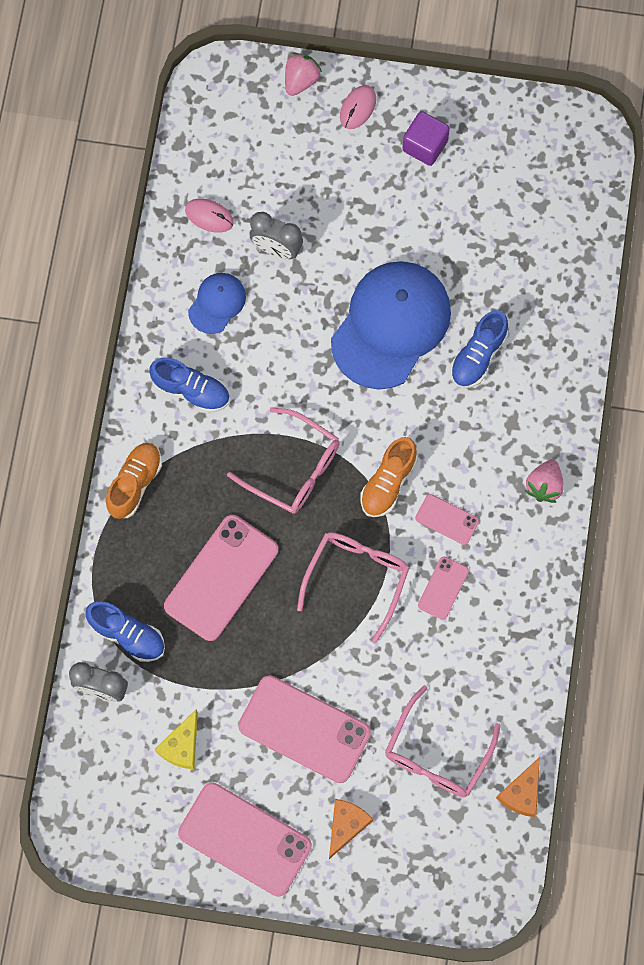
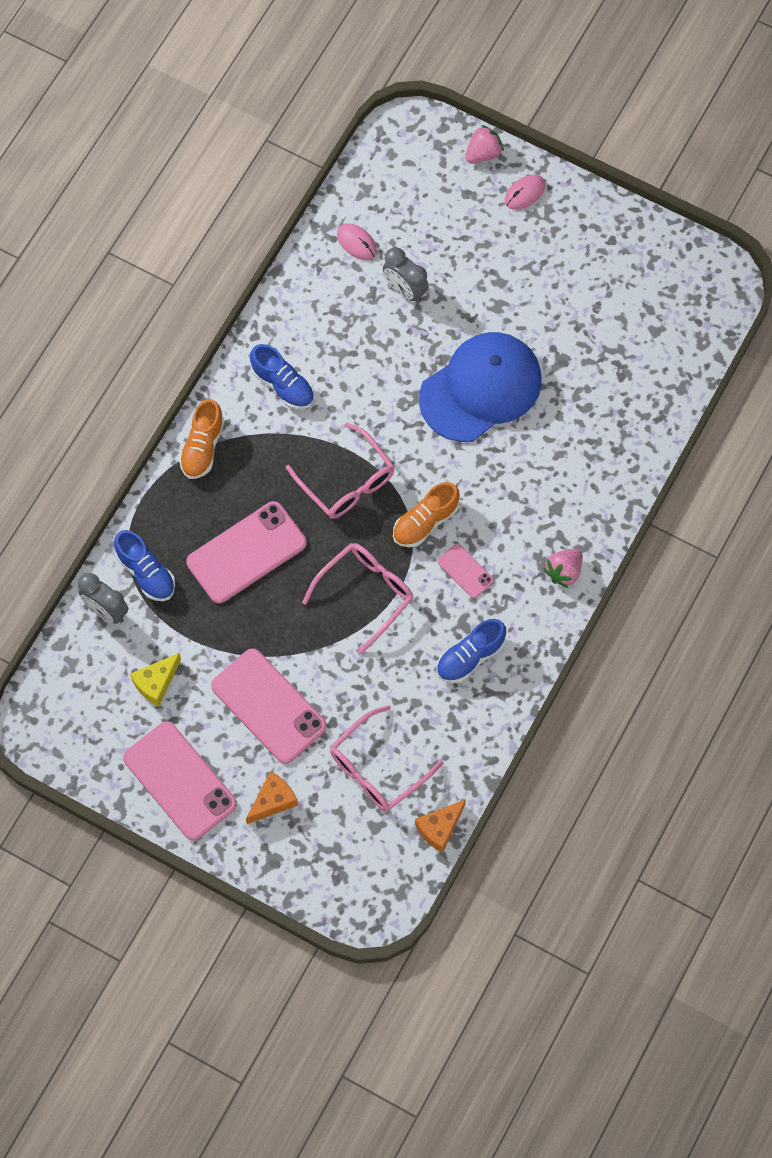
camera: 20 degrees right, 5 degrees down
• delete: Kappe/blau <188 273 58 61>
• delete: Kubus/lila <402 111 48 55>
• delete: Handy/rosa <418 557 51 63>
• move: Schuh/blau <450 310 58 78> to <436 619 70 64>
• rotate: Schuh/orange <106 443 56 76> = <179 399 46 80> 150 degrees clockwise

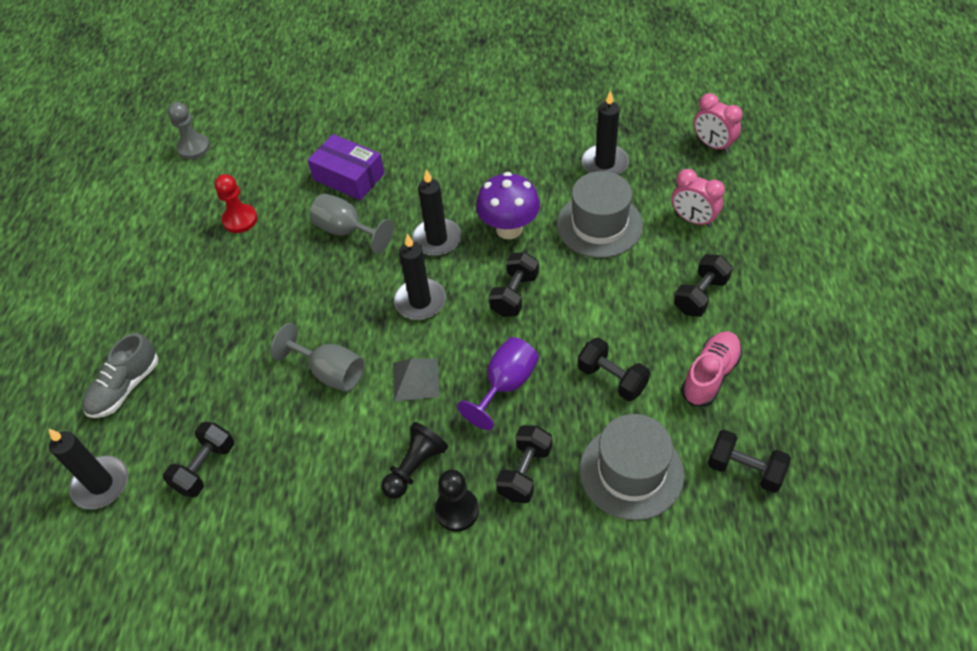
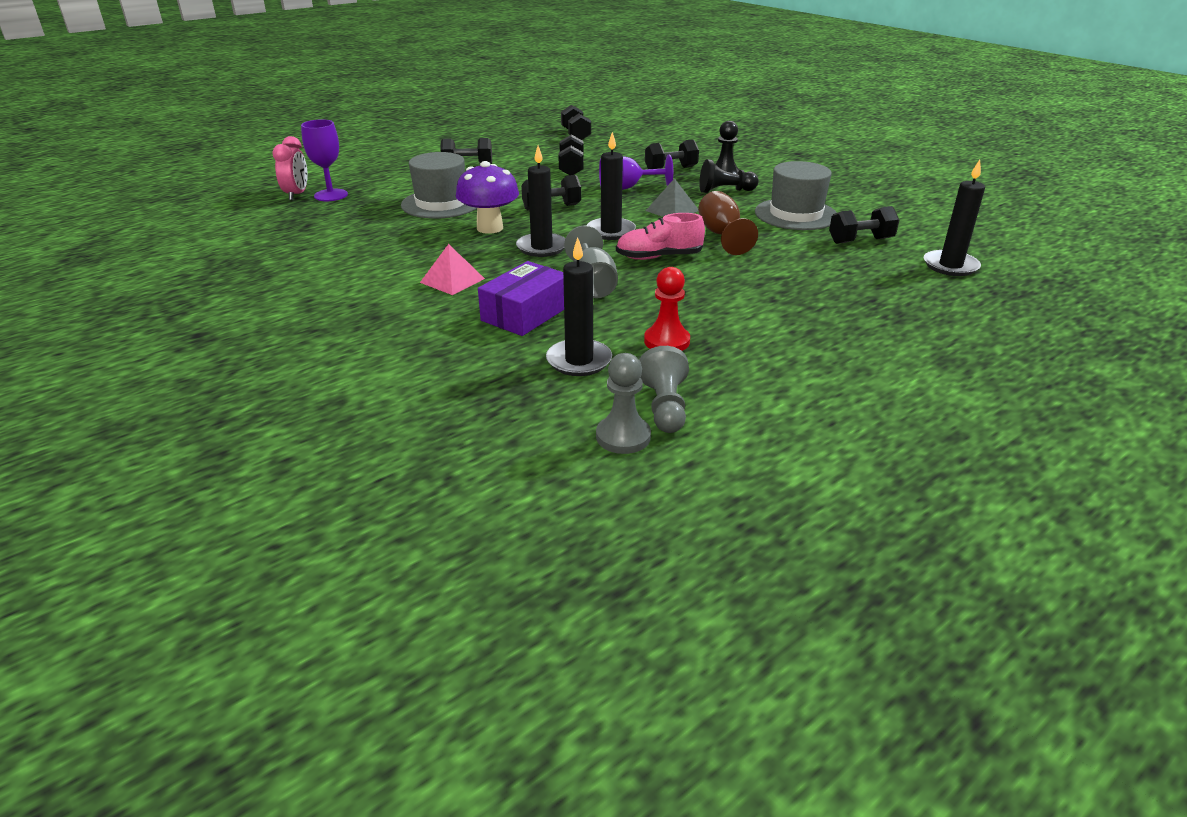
camera: 135 degrees left, 20 degrees down
• delete: Schuh/grau <82 333 77 85>
• delete: Wecker/rosa <672 169 53 58>
• insert: Kelch/lila <301 119 47 82>
• insert: Pyramide/rosa <420 244 65 51>
• insert: Bauer/grau <639 346 50 87>
• move: Hut/grau <580 414 104 106> to <755 161 82 69>
• move: Kerze/schwarz <582 91 47 84> to <546 237 66 139>
• move: Schuh/rosa <681 331 61 76> to <616 213 89 47>
• recolor: Kelch/grau <271 323 94 69> to Kelch/braun <698 191 60 64>
• rotate: Schachtel/lila <307 134 78 66> = <478 261 86 75> 45 degrees clockwise

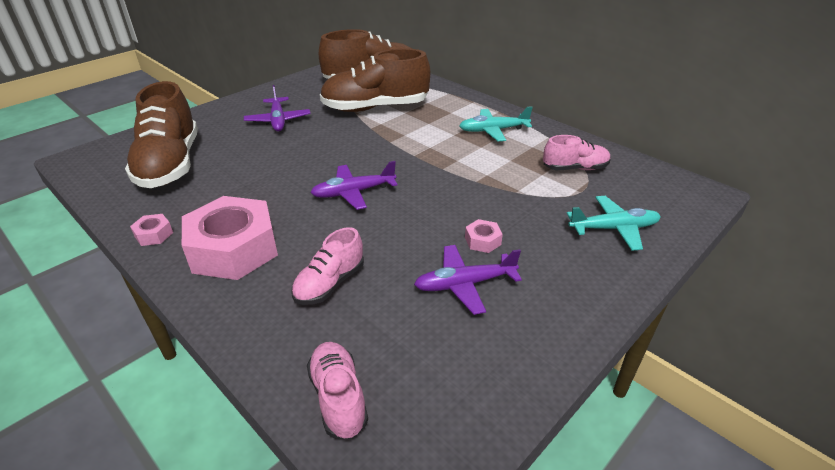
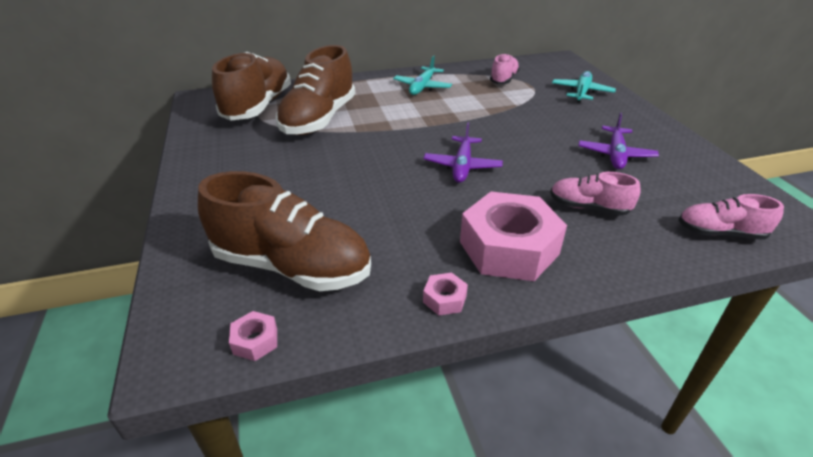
camera: 60 degrees left, 0 degrees up
• delete: Flugzeug/lila <244 85 67 46>
• move: Sechskantmutter/rosa <465 219 38 34> to <229 311 48 50>
• rotate: Schuh/rosa <291 227 73 78> = <550 172 91 44> 135 degrees clockwise

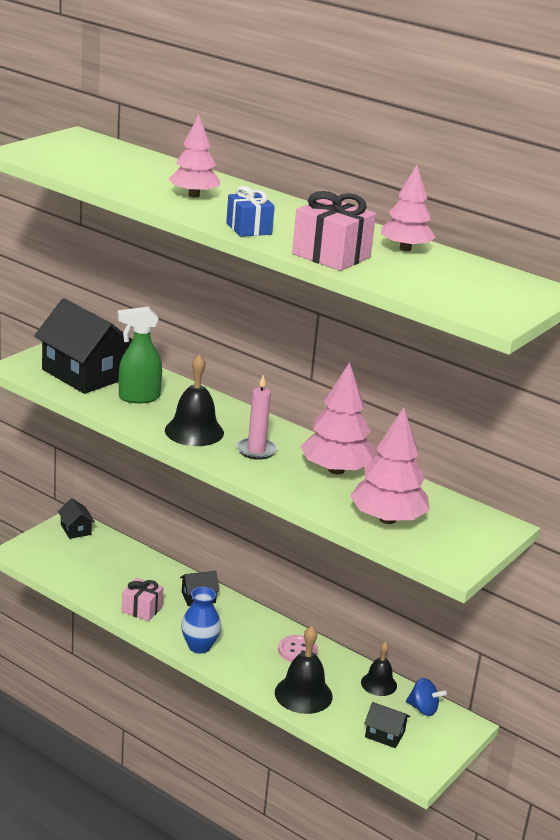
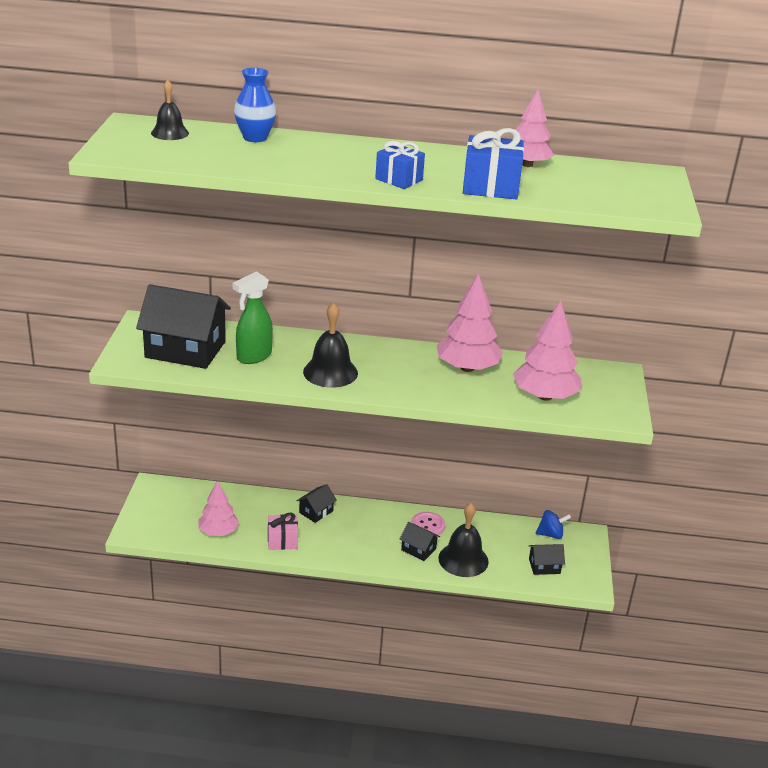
camera: 30 degrees left, 5 degrees up
• delete: Kerze/rosa <236 375 41 85>
• move: Haus/schwarz <58 498 37 41> to <399 522 41 39>
• move: Baum/rosa <169 115 51 83> to <198 481 41 55>
• move: Vase/blau <181 587 40 67> to <234 68 42 74>
• move: Glocke/schwarz <361 641 36 55> to <151 80 38 60>
• recolor: Geschenk/rosa <292 191 84 80> to Geschenk/blau <463 128 61 71>

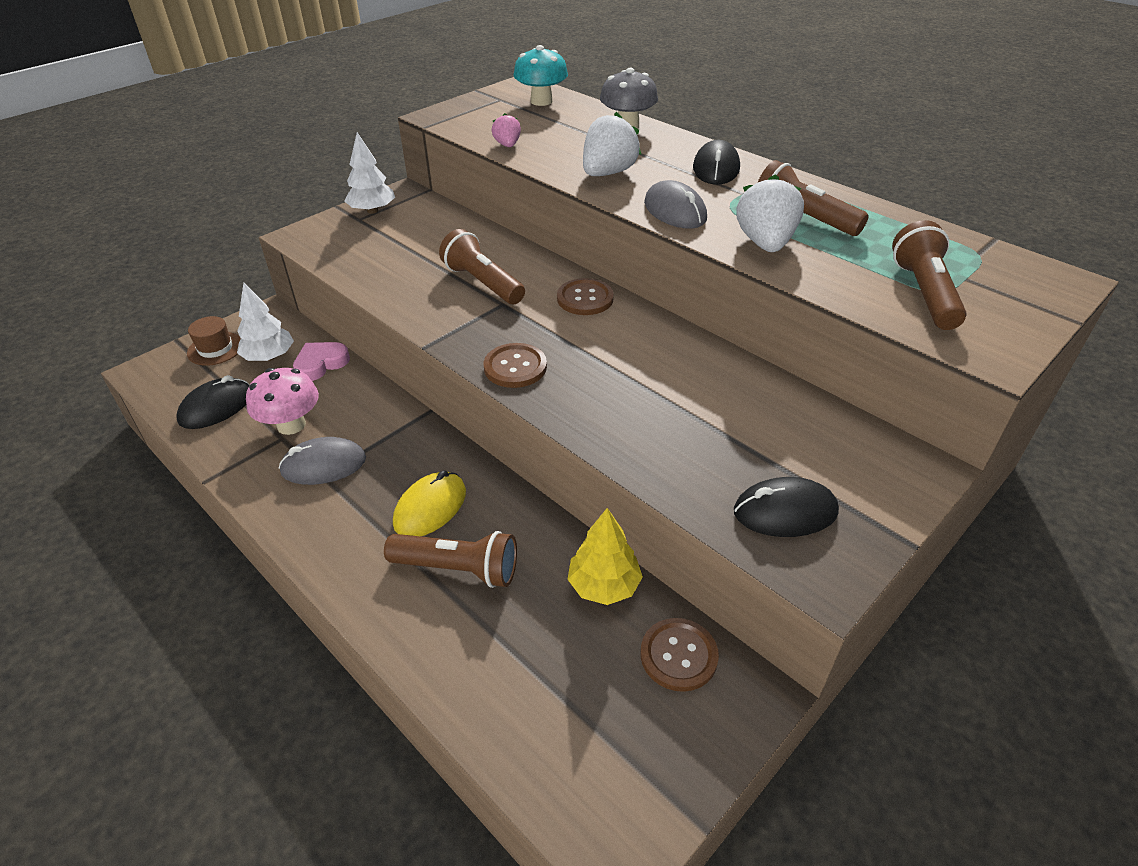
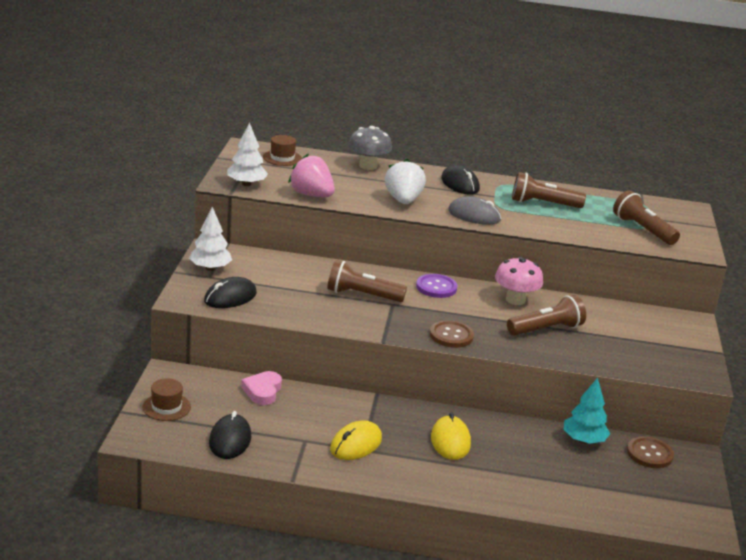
camera: 40 degrees left, 15 degrees down
• delete: Erdbeere/weiß <737 174 67 78>
• move: Baum/weiß <237 283 57 78> to <227 122 41 64>
• move: Pilz/rosa <246 368 73 67> to <495 257 48 48>
• move: Taschenlampe/braun <384 531 133 57> to <507 295 79 41>
• move: Computermaus/schwarz <734 477 105 60> to <204 277 53 31>
• replace: Pilz/türkis <514 45 54 61> to Hut/braun <263 135 39 31>
• recolor: Computermaus/grau <279 437 87 48> to Computermaus/gelb <330 420 52 40>
• recolor: Knopf/braun <557 278 57 37> to Knopf/lila <416 274 42 24>
• recolor: Baum/gelb <567 508 76 97> to Baum/türkis <563 377 47 67>
• resize: Erdbeere/rosa <492 113 29 34> = <288 154 47 43> x1.80

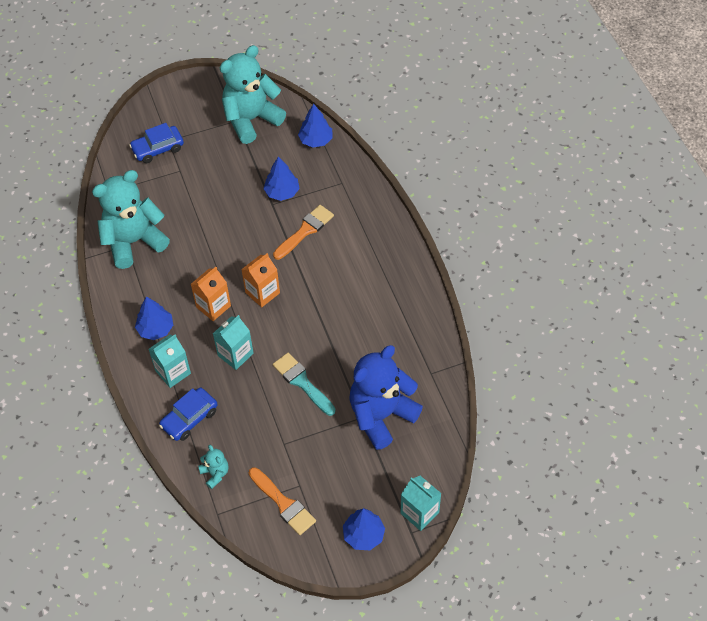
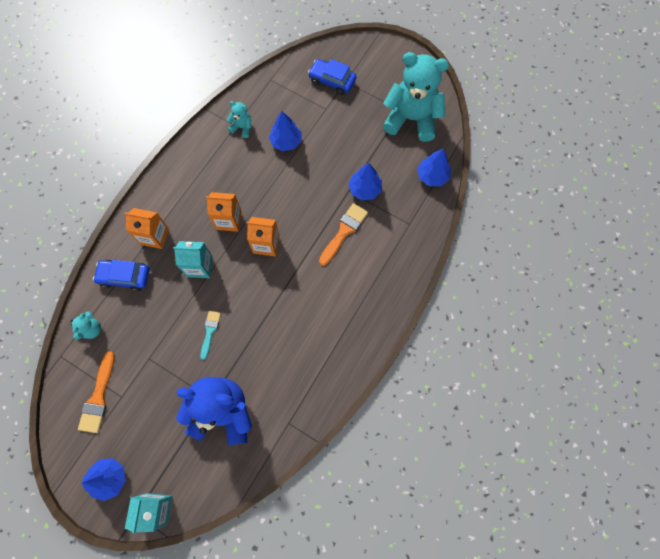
camera: 50 degrees right, 15 degrees up
• move: Baum/blau <135 296 38 44> to <269 111 32 40>
• recolor: Getränkekarton/türkis <149 334 42 54> to Getränkekarton/orange <124 208 45 41>
• rotate: Pinsel/orange <273 205 61 55> = <319 203 49 63> 60 degrees counterclockwise
• resize: Teddybär/türkis <92 170 78 99> = <227 101 25 37> x0.43
• resize: Pinsel/türkis <273 353 63 63> = <200 311 21 49> x0.64

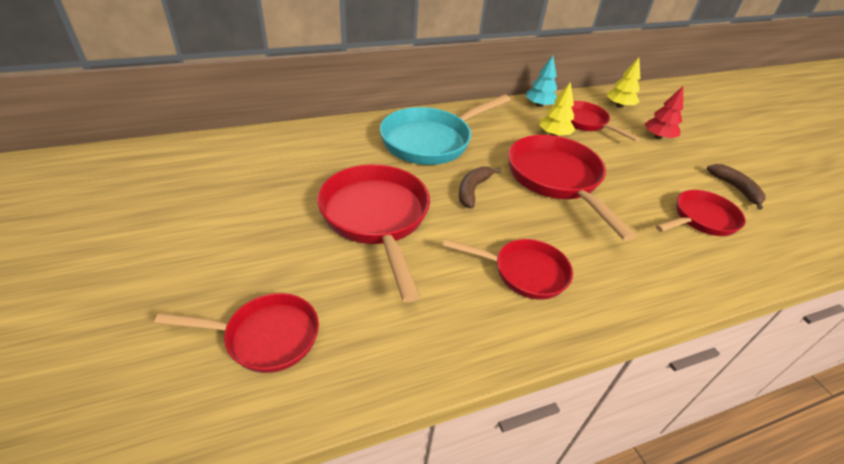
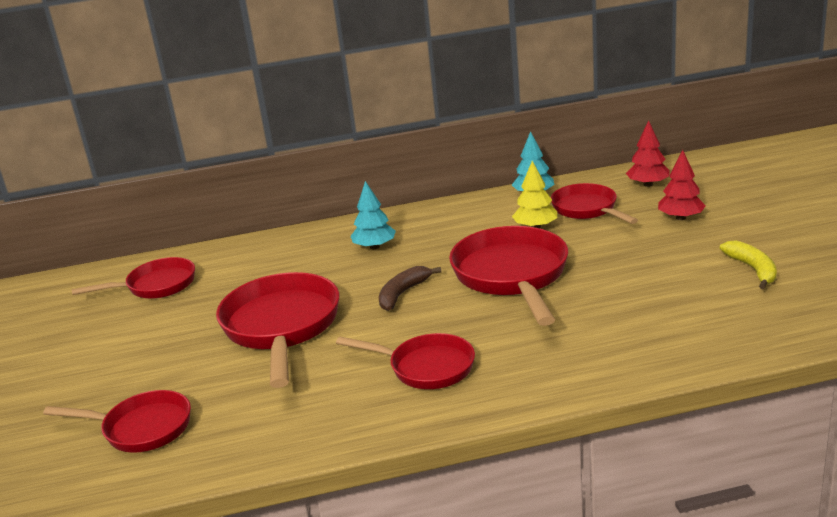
camera: 15 degrees right, 15 degrees down
• move: Pfanne/rot <655 190 91 46> to <72 257 123 42>
• replace: Pfanne/türkis <380 94 130 71> to Baum/türkis <351 181 45 68>
• recolor: Baum/gelb <607 57 33 51> to Baum/rot <626 120 44 67>
• recolor: Banane/braun <707 164 58 46> to Banane/gelb <720 240 57 49>

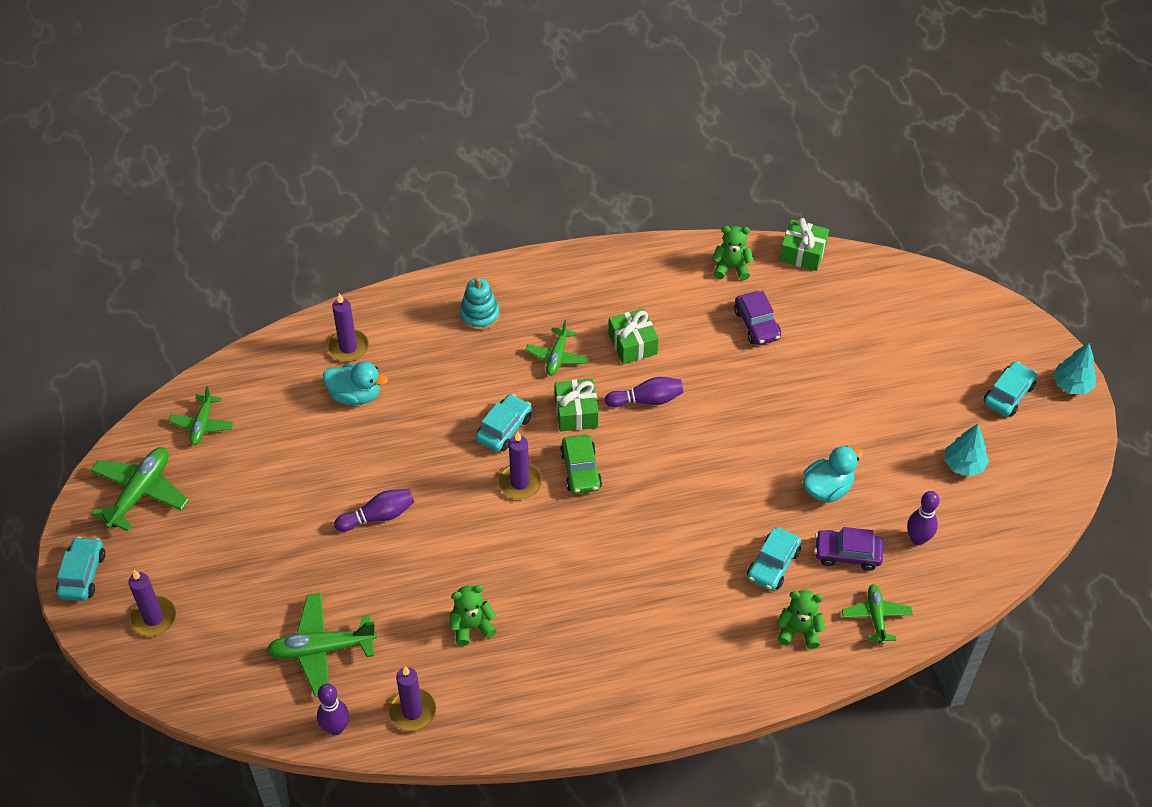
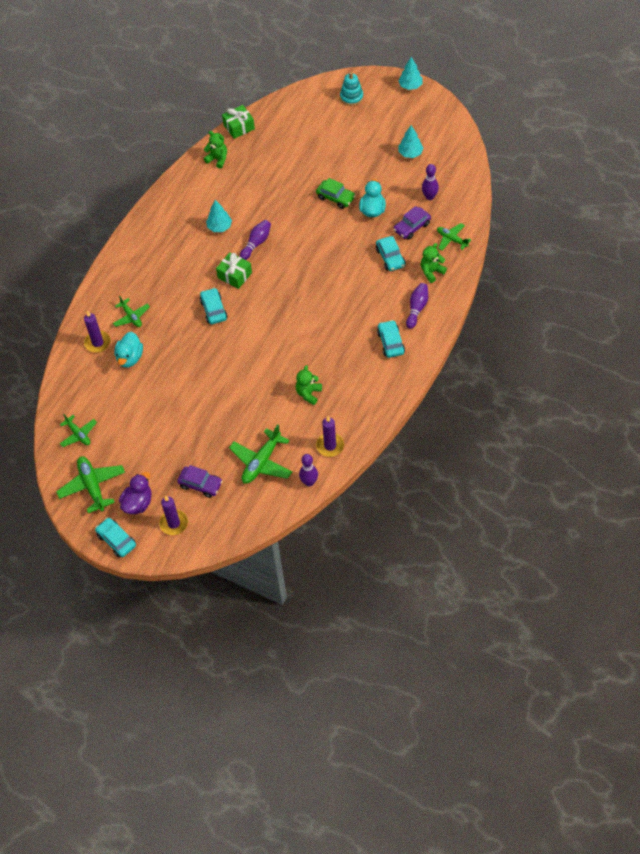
camera: 45 degrees left, 5 degrees up
• delete: Kerze/lila <498 432 44 67>
• insert: Ente/lila <119 472 33 42>
• move: Bowlingkegel/lila <334 489 80 43> to <406 283 22 46>
• move: Stapelspielzeug/türkis <460 277 40 53> to <340 72 23 34>
• move: Flugzeug/grün <525 320 64 55> to <113 296 37 31>
• move: Auto/grün <560 435 42 59> to <316 178 40 31>
• move: Auto/lila <734 291 47 54> to <177 465 46 33>
• move: Auto/türkis <983 361 54 56> to <377 320 28 38>
• replace: Geschenk/grün <608 308 51 56> to Baum/türkis <206 200 26 32>
• rotate: Ente/türkis <323 361 65 44> = <114 332 29 36> 135 degrees clockwise
• rotate: Teddybär/grün <712 226 42 55> = <204 131 23 38> 75 degrees clockwise

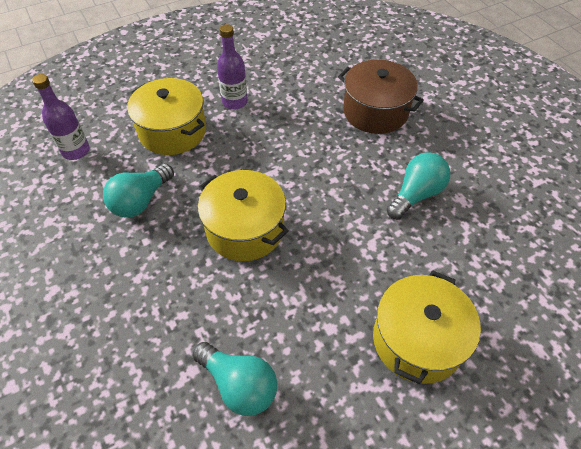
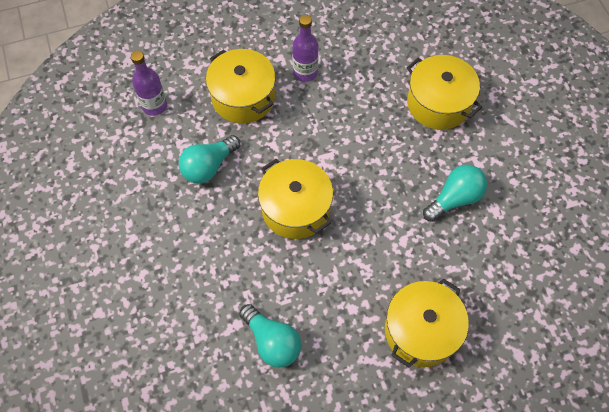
camera: 10 degrees right, 10 degrees up
• recolor: Kochtopf/braun <338 60 86 74> to Kochtopf/gelb <407 55 75 75>

